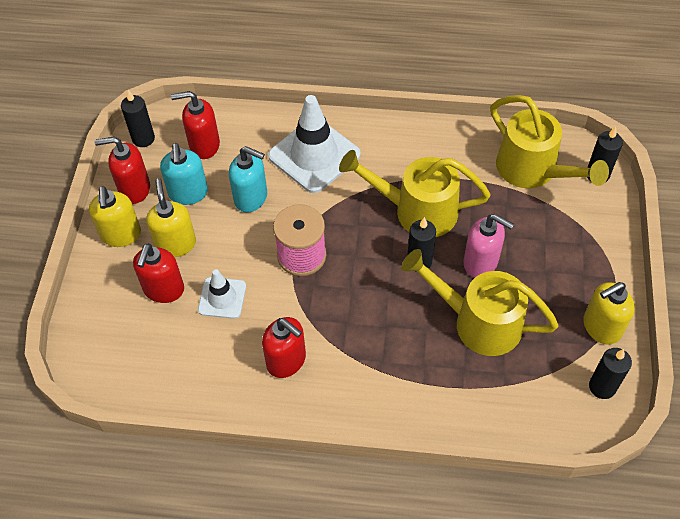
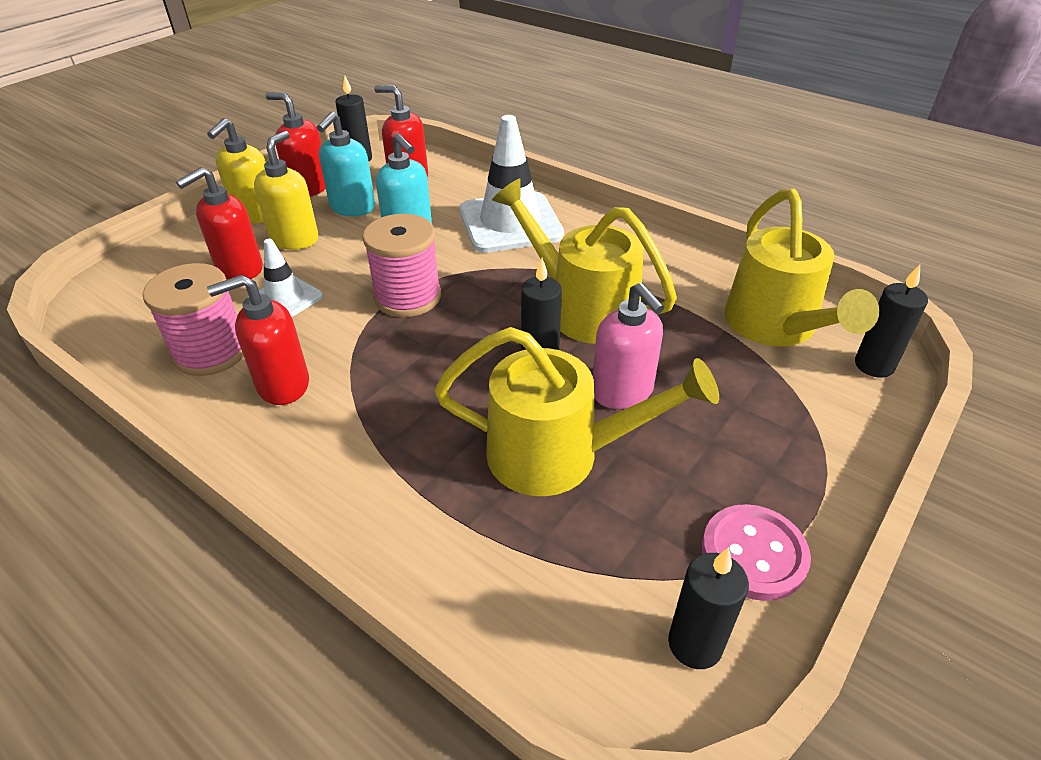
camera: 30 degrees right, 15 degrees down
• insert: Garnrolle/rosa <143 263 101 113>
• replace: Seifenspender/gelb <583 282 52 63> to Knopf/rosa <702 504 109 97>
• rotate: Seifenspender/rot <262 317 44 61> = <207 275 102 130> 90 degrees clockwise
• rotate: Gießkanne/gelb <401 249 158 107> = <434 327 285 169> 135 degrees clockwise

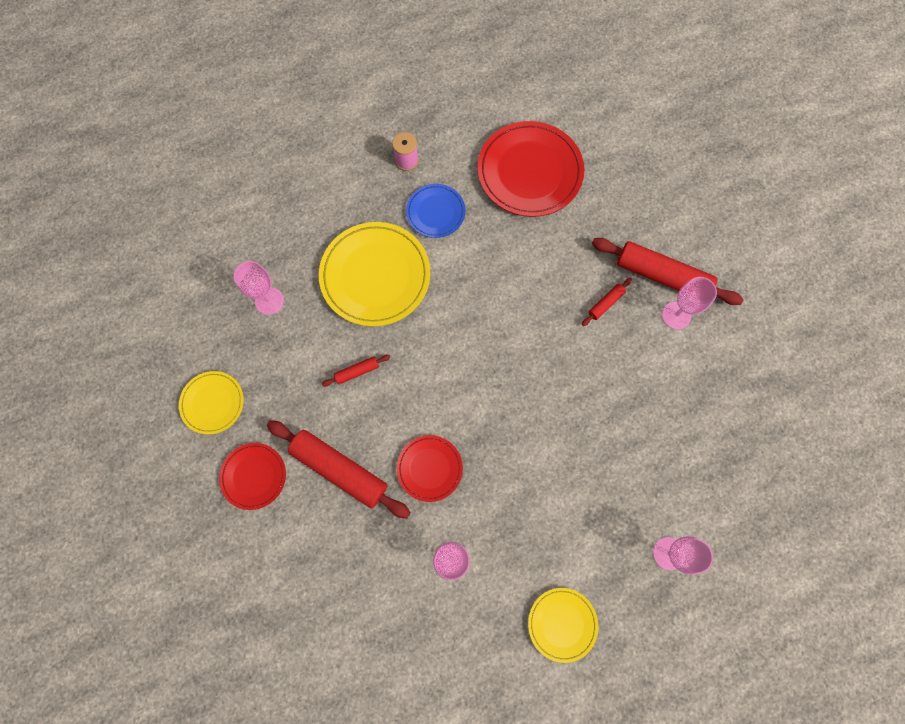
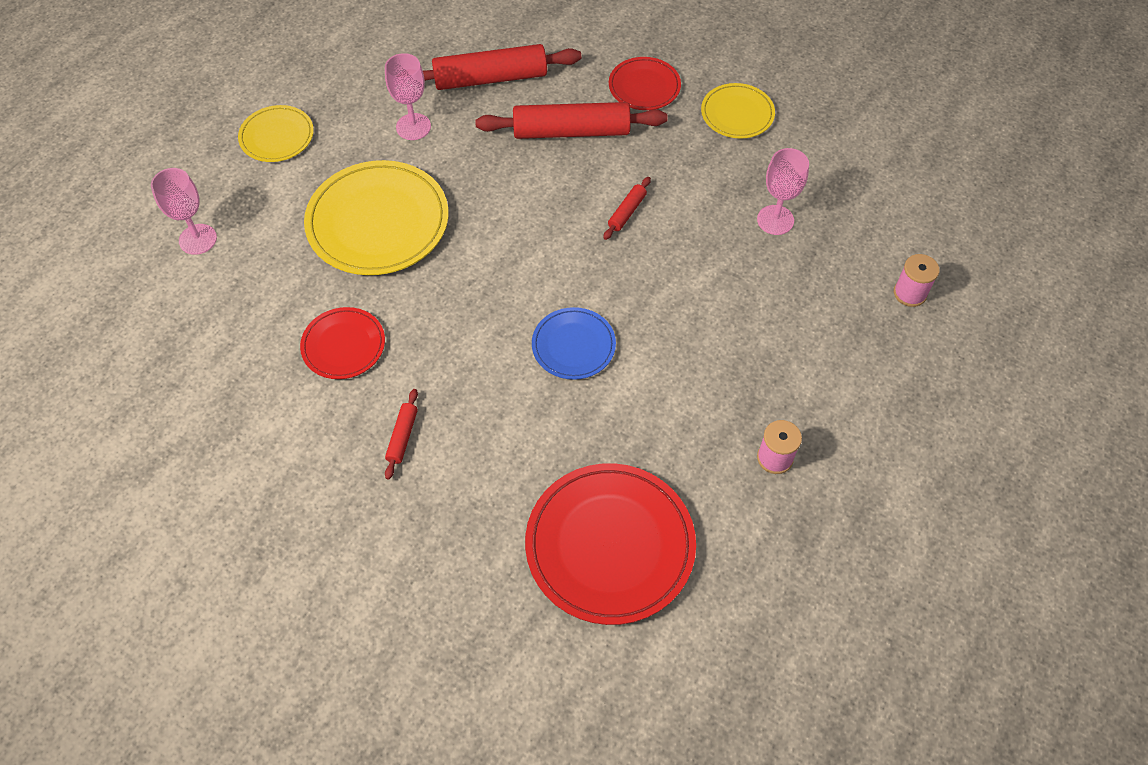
camera: 145 degrees right, 15 degrees down
• delete: Kelch/rosa <662 277 55 52>
• insert: Garnrolle/rosa <894 254 45 53>
• move: Teller/gelb <319 222 112 105> to <304 160 145 115>
• move: Teller/rot <397 435 66 67> to <300 307 85 72>
• move: Teller/blau <406 184 59 54> to <532 307 84 73>
• move: Nudelholz/rot <592 238 151 67> to <423 44 159 46>

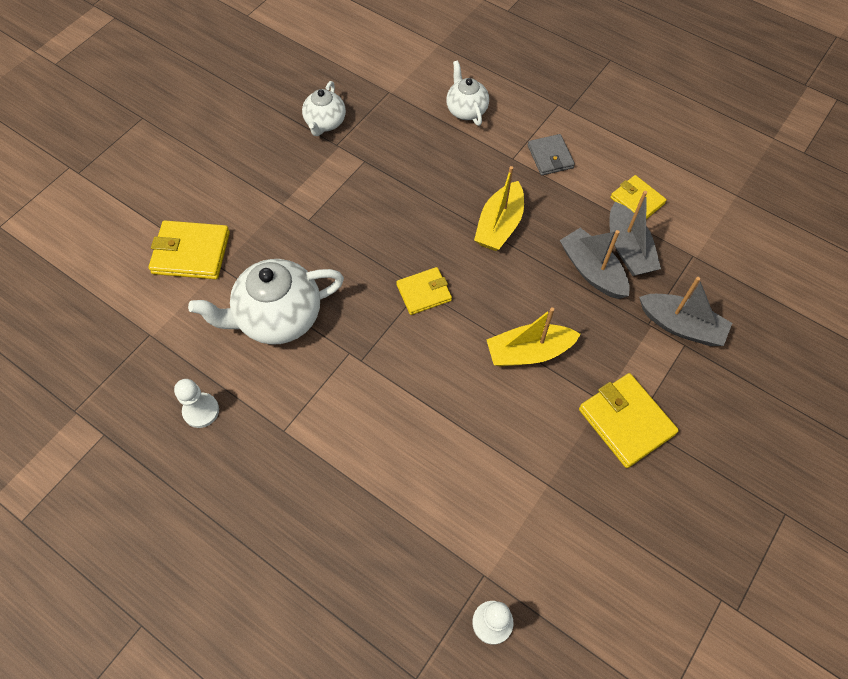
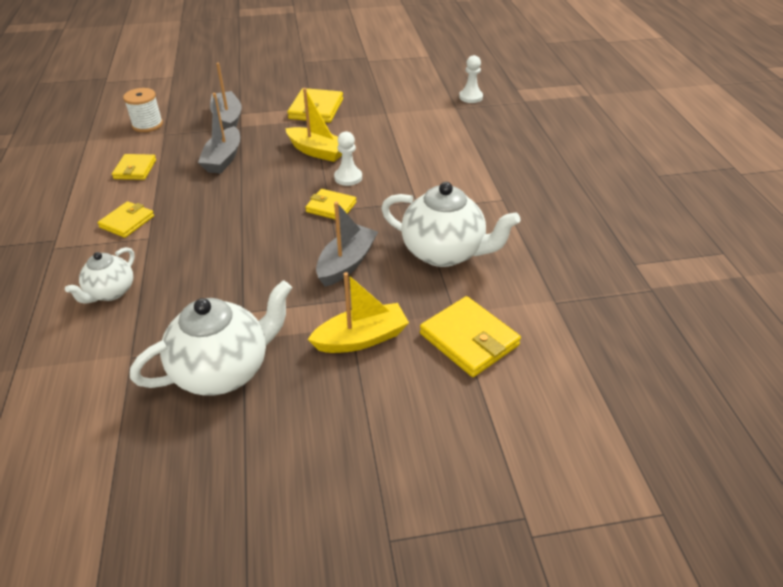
camera: 135 degrees left, 20 degrees down
• insert: Garnrolle/weiß <123 88 40 44>
• move: Bauer/weiß <174 379 45 49> to <334 132 28 54>
• move: Boot/gelb <474 166 50 85> to <308 272 101 81>
• move: Boot/grau <609 191 52 85> to <316 202 62 85>
• recolor: Geldbörse/grau <528 134 47 41> to Geldbörse/gelb <98 201 56 37>
• resize: Teekanne/weiß <302 81 44 55> = <130 280 162 116> x1.75

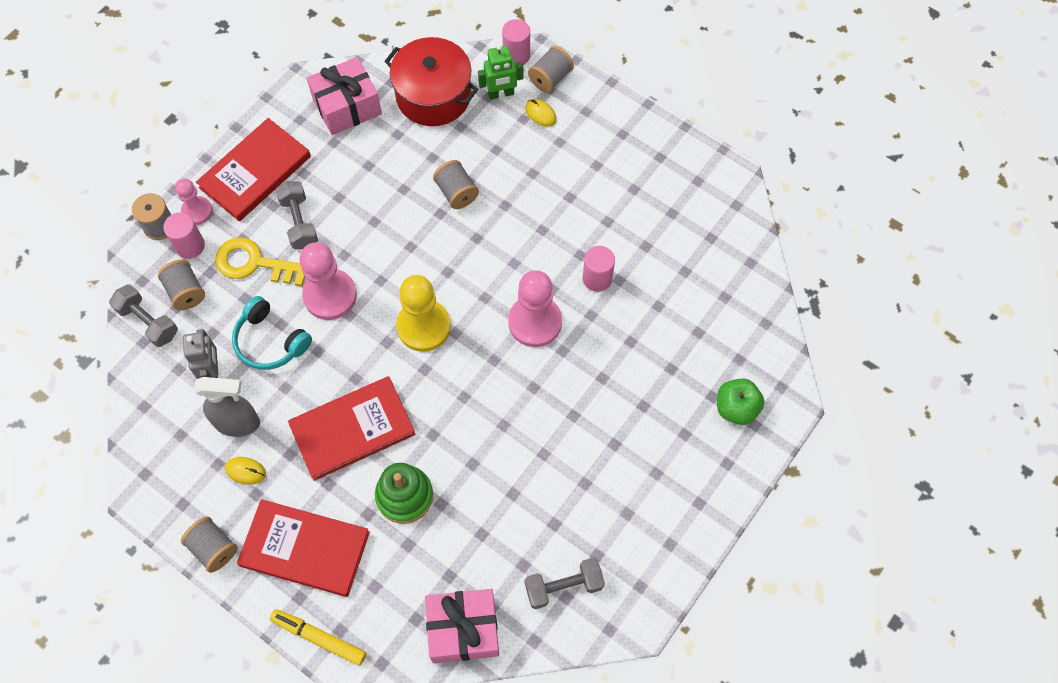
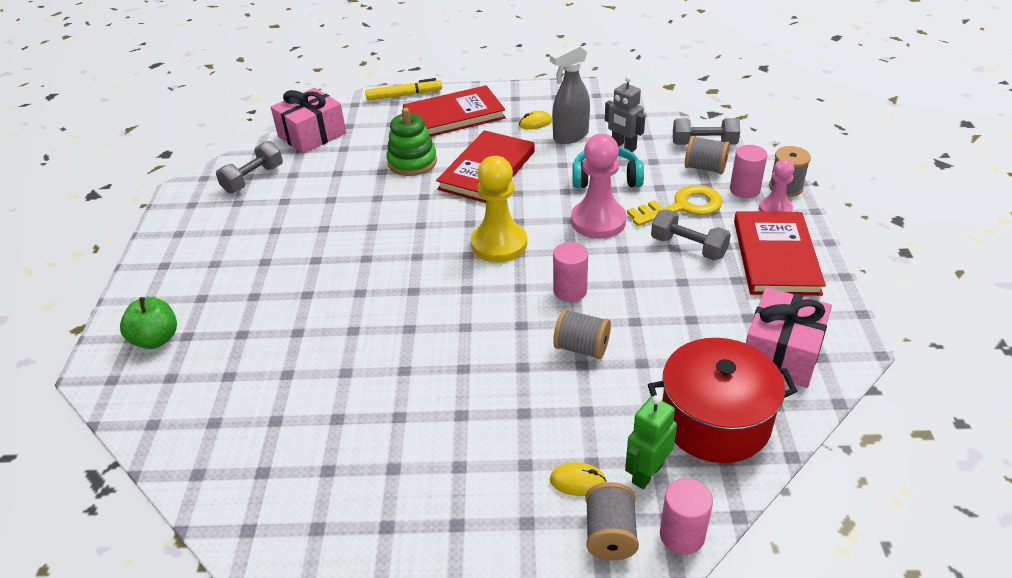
camera: 145 degrees right, 25 degrees down
• delete: Garnrolle/grau <181 517 56 56>
• delete: Bauer/rosa <508 270 54 77>
• move: Vollzylinder/rosa <583 246 32 46> to <553 242 35 60>

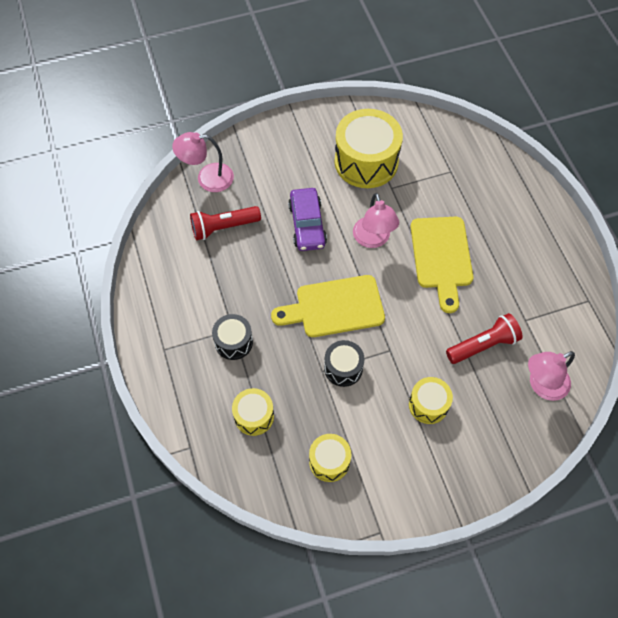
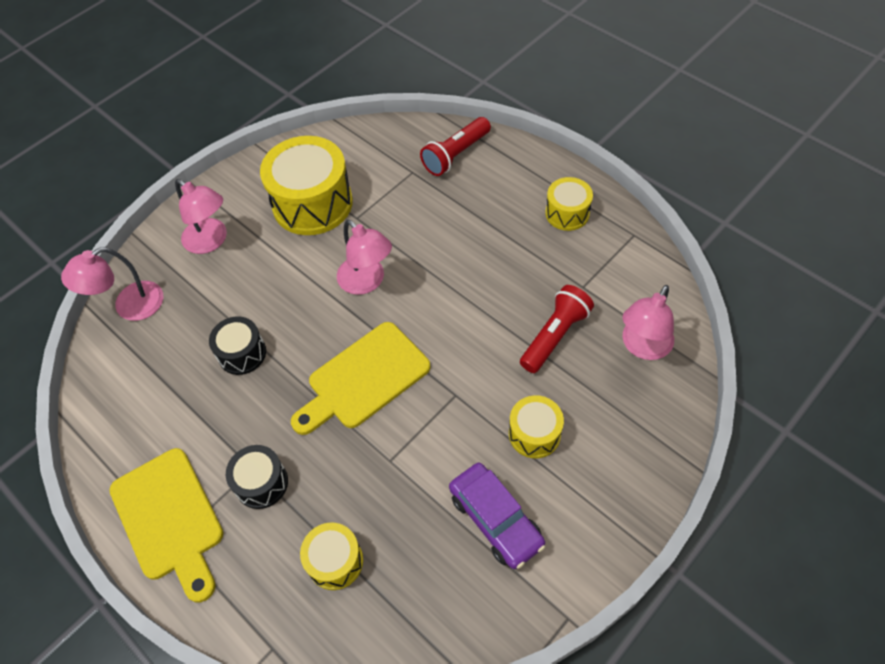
camera: 25 degrees left, 5 degrees down
• insert: Lampe/rosa <175 179 52 75>
• move: Taschenlampe/rot <190 206 71 34> to <420 117 71 59>
• move: Auto/lila <288 188 39 63> to <449 463 97 106>
• move: Trommel/gelb <309 434 42 48> to <545 177 48 54>
• move: Trommel/schwarz <324 340 41 47> to <209 316 57 59>
• move: Schneidebrett/gelb <411 217 62 96> to <109 448 114 155>

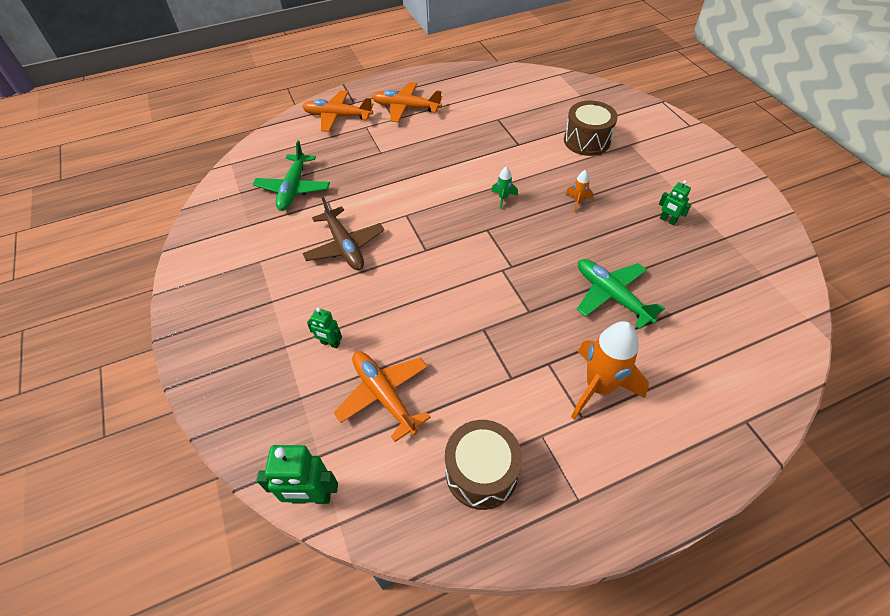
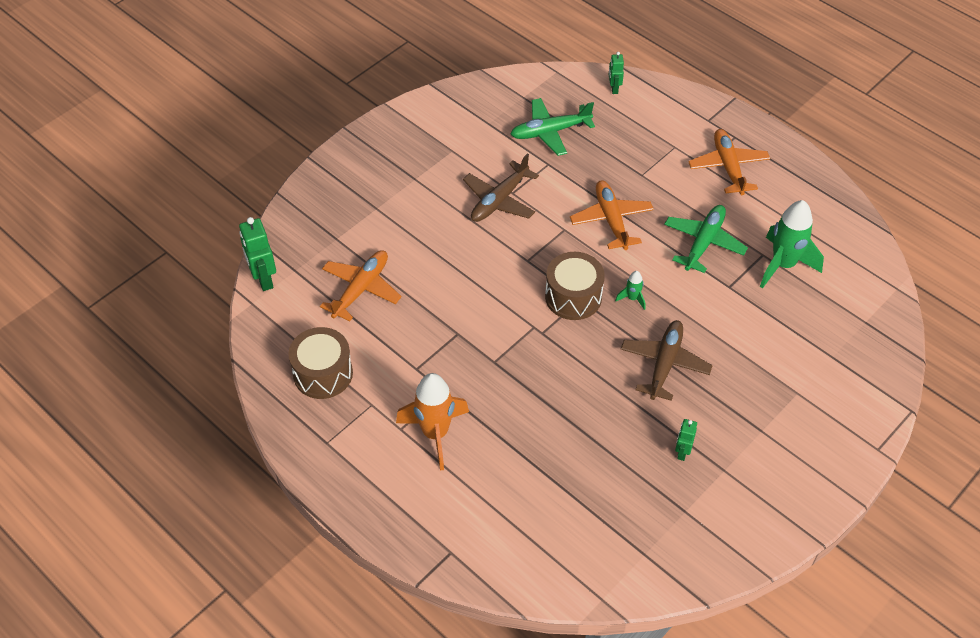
camera: 65 degrees right, 0 degrees up
• insert: Rakete/grün <760 200 64 89>
• move: Flugzeug/orange <302 90 72 42> to <570 180 84 70>
• move: Roboter/grün <307 308 35 41> to <609 52 15 42>
• move: Trommel/braun <564 101 54 55> to <545 252 60 68>
• move: Flugzeug/grün <577 259 88 70> to <664 205 84 68>
• replace: Rakete/orange <565 170 29 43> to Flugzeug/braun <621 320 92 81>

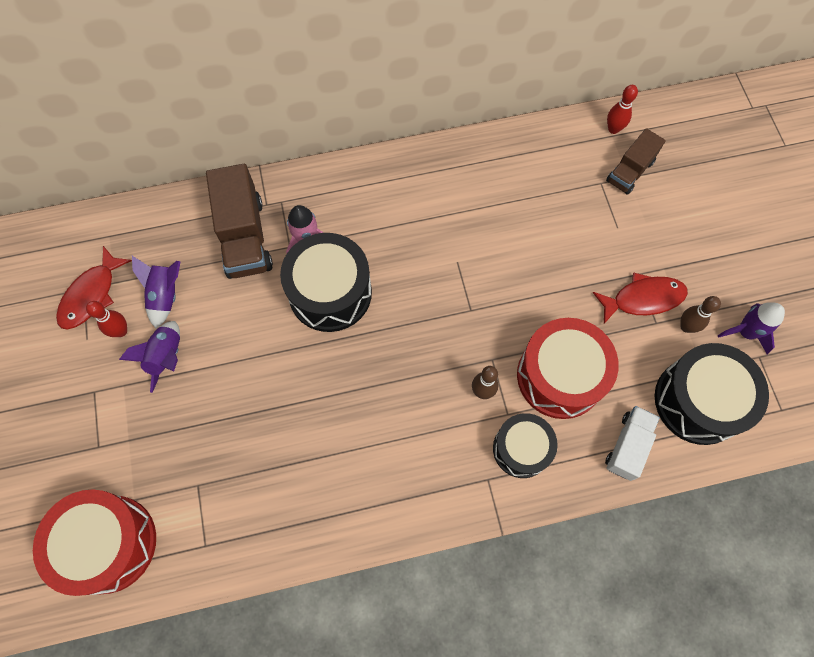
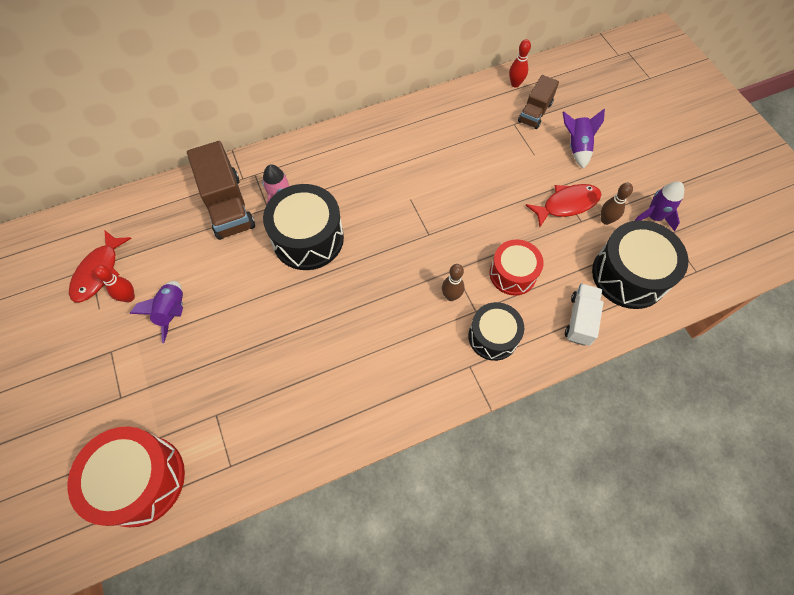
camera: 10 degrees left, 5 degrees down
• move: Rakete/lila <132 256 49 72> to <563 109 42 60>
• resize: Trommel/rot <517 318 102 101> = <490 239 53 57> x0.64

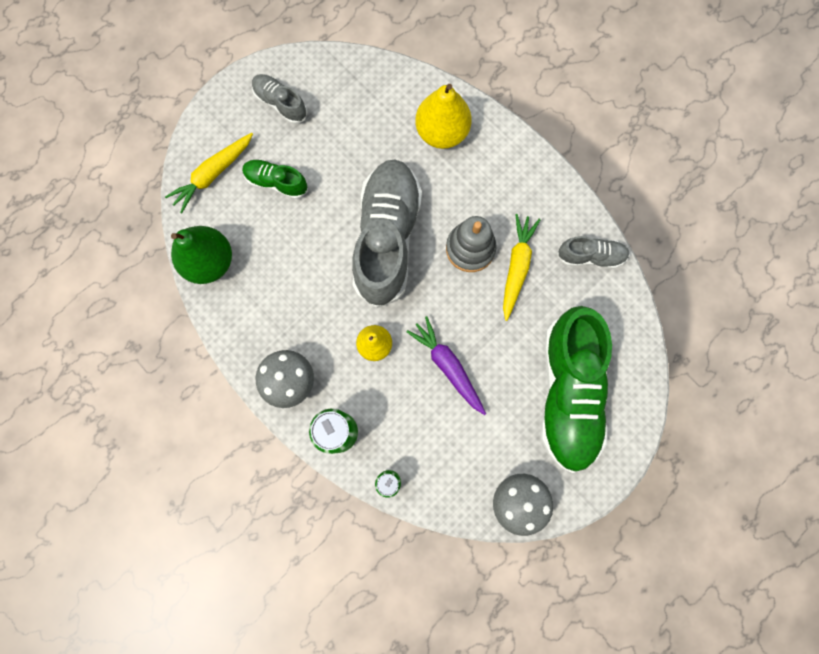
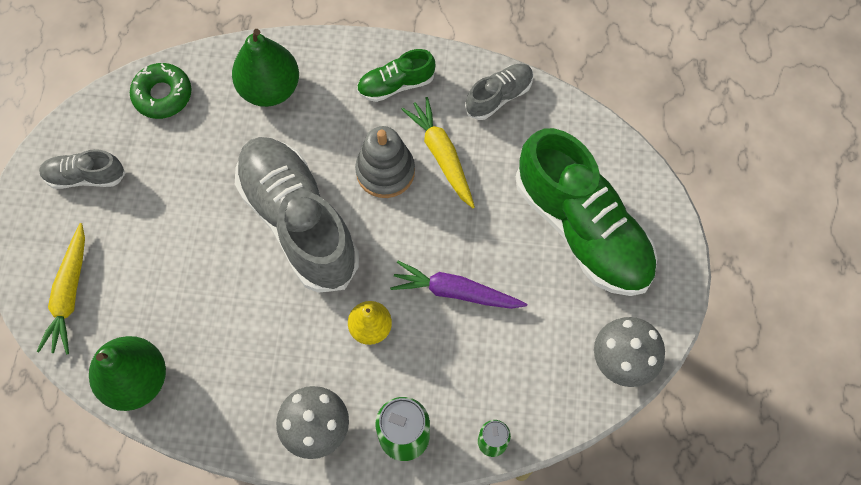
camera: 40 degrees left, 10 degrees down
• insert: Donut/grün <130 63 62 56>
• move: Schuh/grün <242 159 66 40> to <357 49 79 53>
• recolor: Birne/gelb <415 84 57 65> to Birne/grün <232 29 67 78>

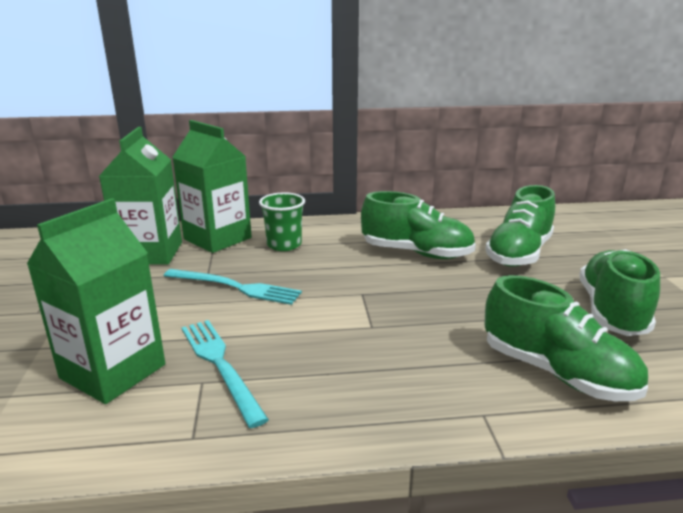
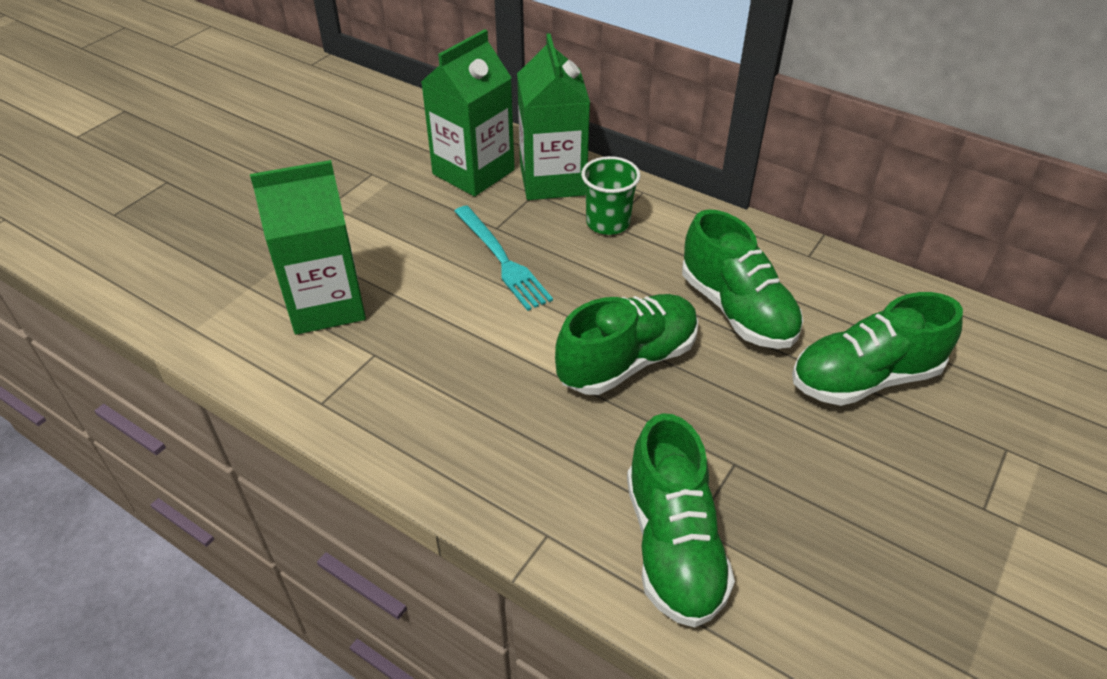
camera: 40 degrees right, 20 degrees up
• delete: Gabel/türkis <181 320 88 108>
• move: Schuh/grün <579 249 81 87> to <555 294 143 101>

